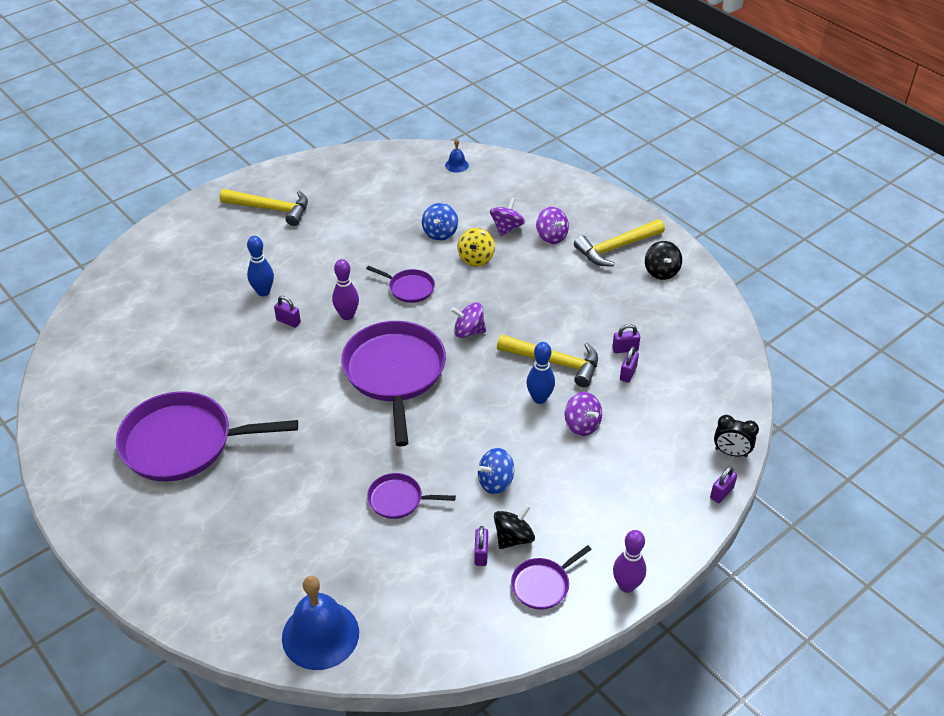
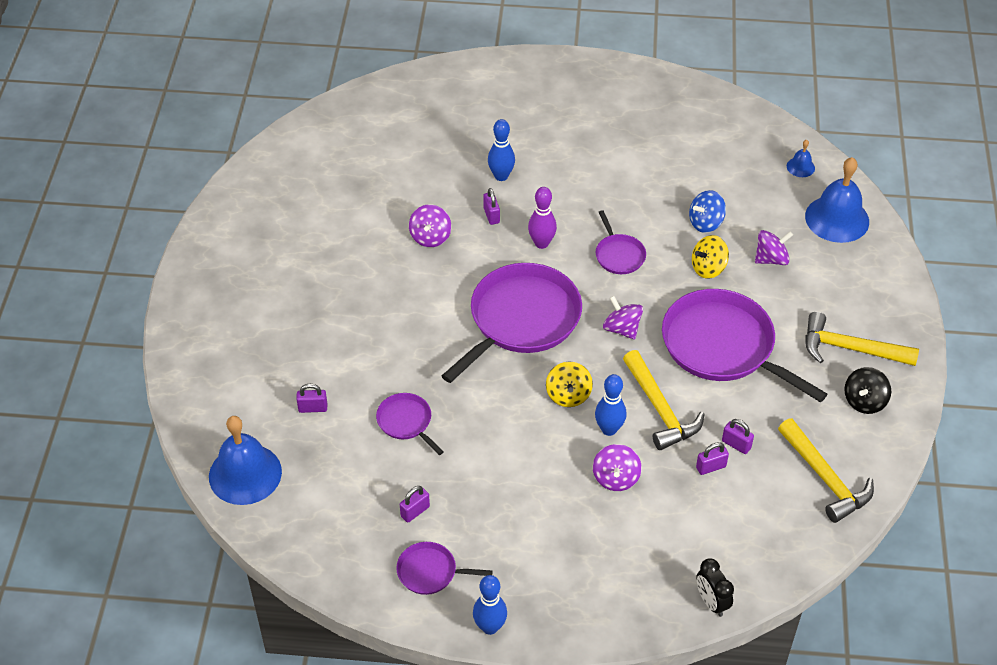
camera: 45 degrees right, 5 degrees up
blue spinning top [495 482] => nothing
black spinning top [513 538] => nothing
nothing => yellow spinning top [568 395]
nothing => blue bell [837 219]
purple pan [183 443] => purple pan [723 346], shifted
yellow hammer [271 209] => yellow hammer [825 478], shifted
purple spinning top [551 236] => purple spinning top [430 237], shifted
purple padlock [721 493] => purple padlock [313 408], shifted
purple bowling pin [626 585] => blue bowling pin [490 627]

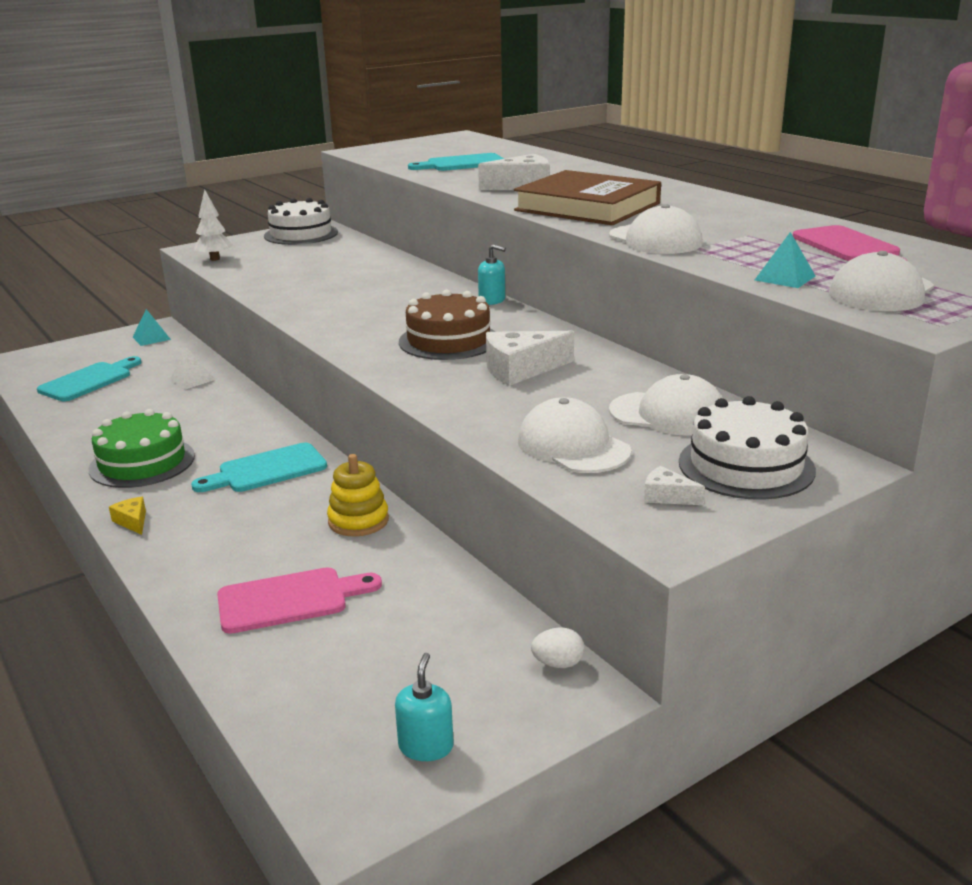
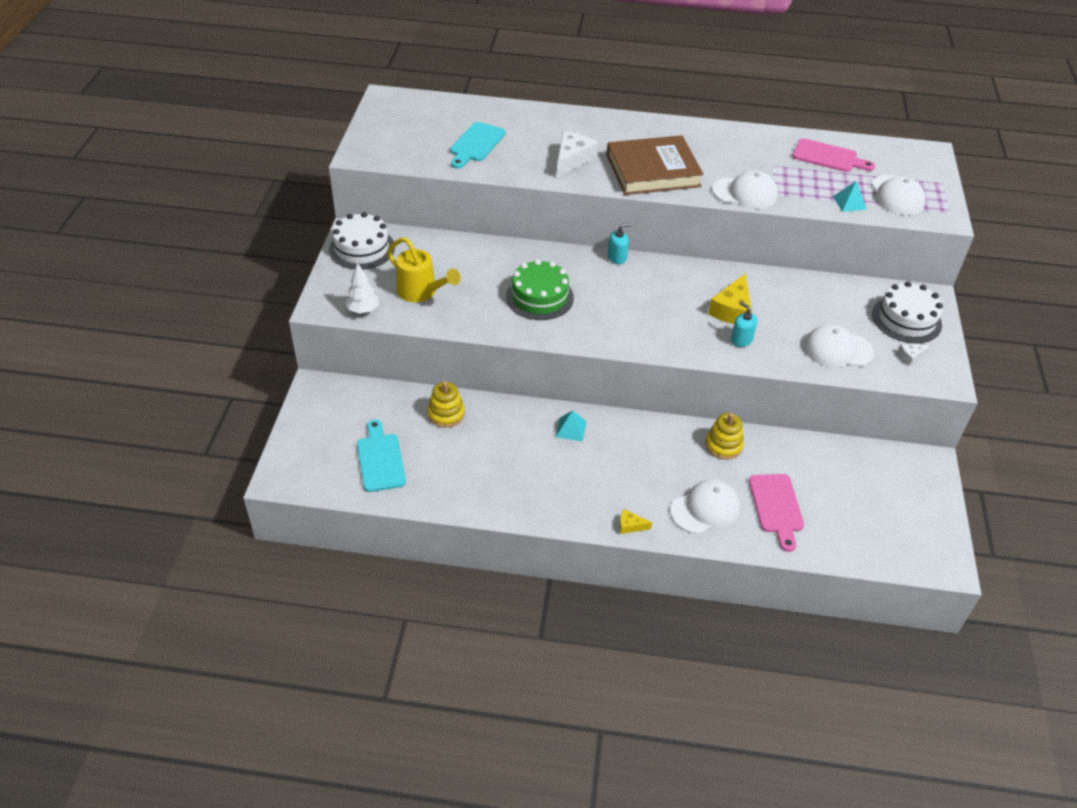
camera: 50 degrees left, 20 degrees up
turquoise cutting board [267 470] => nothing
brown cake [448 340] => nothing
white egg [558 663] => nothing
nothing => yellow watering can [421 292]
green cake [142 462] => green cake [539 297], shifted
turquoise pyramid [151 338] => turquoise pyramid [571 429], shifted
turquoise soap dispenser [426 746] => turquoise soap dispenser [741 340], shifted
white cap [668 414] => white cap [705 509], shifted
white pyramid [192 379] => yellow stacking toy [446 414]
white cheese [521 369] => yellow cheese [732 310]
pink cutting board [290 600] => pink cutting board [776 507], 150 degrees clockwise

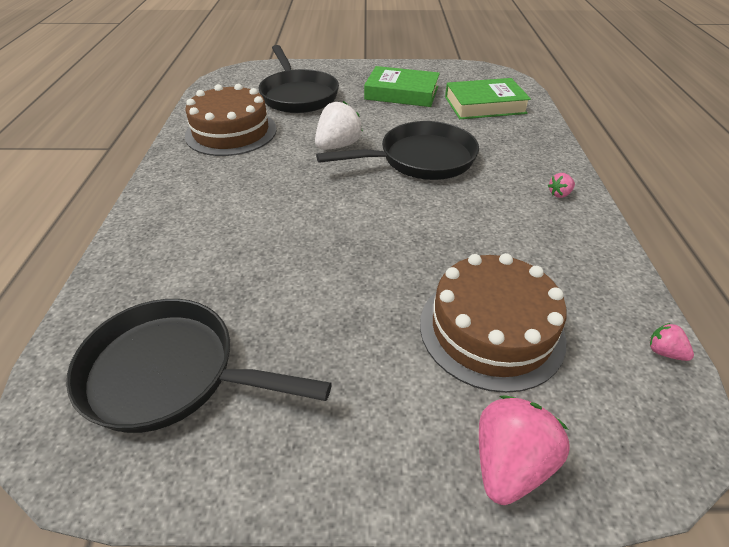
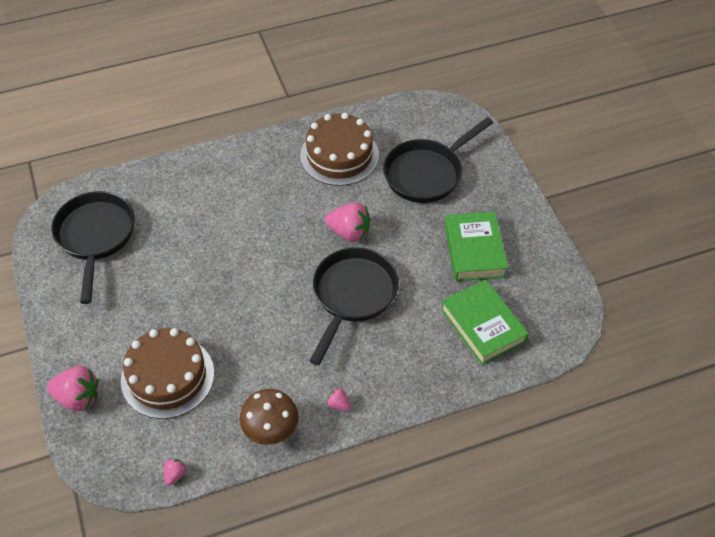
camera: 70 degrees right, 10 degrees up
nothing => brown mushroom [271 430]
white strawberry [338 146] => pink strawberry [349 232]
black pan [421 159] => black pan [352 295], 120 degrees counterclockwise

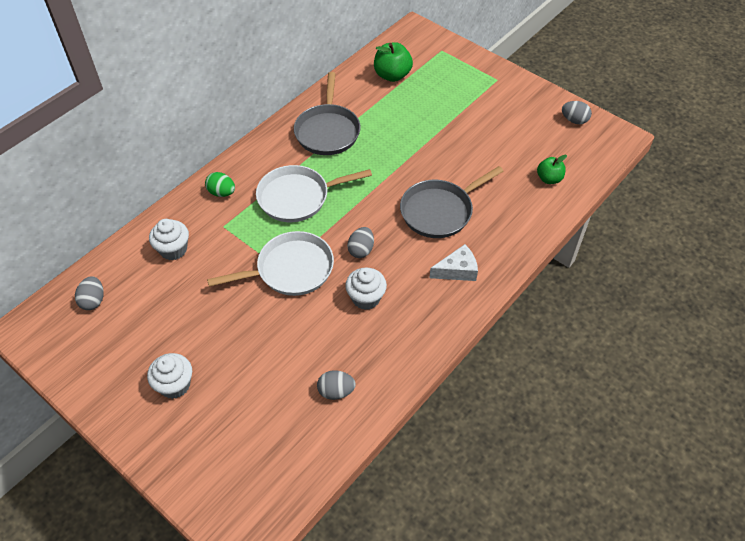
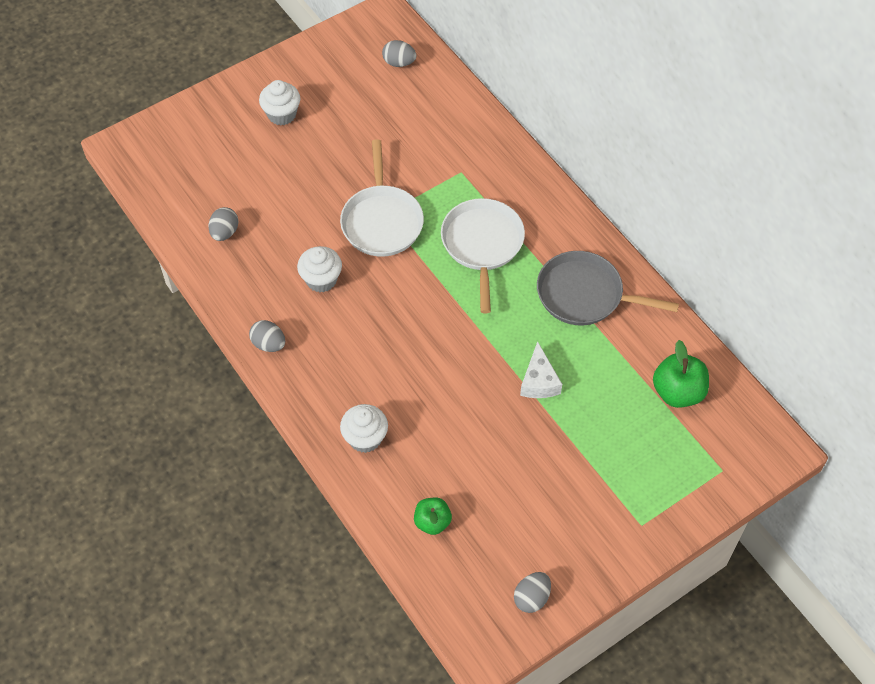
camera: 105 degrees right, 5 degrees up
green egg [222 193] => nothing
grey pan [439 211] => nothing
white cupcake [173 249] => white cupcake [365 438], shifted
grey egg [361 250] => grey egg [269 344], shifted
white cheese [457 270] => white cheese [539 381], shifted

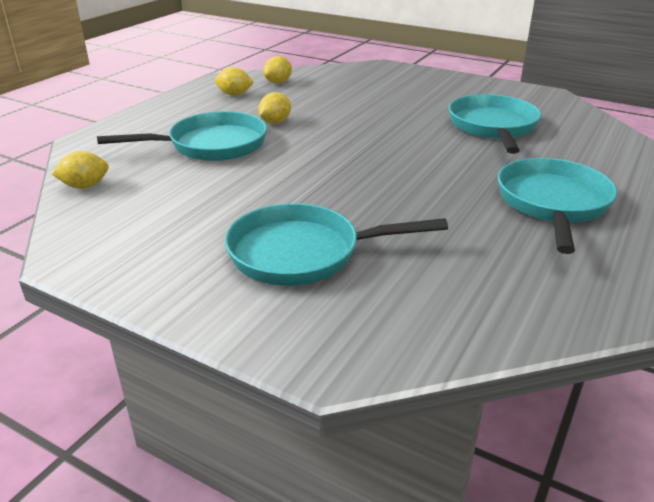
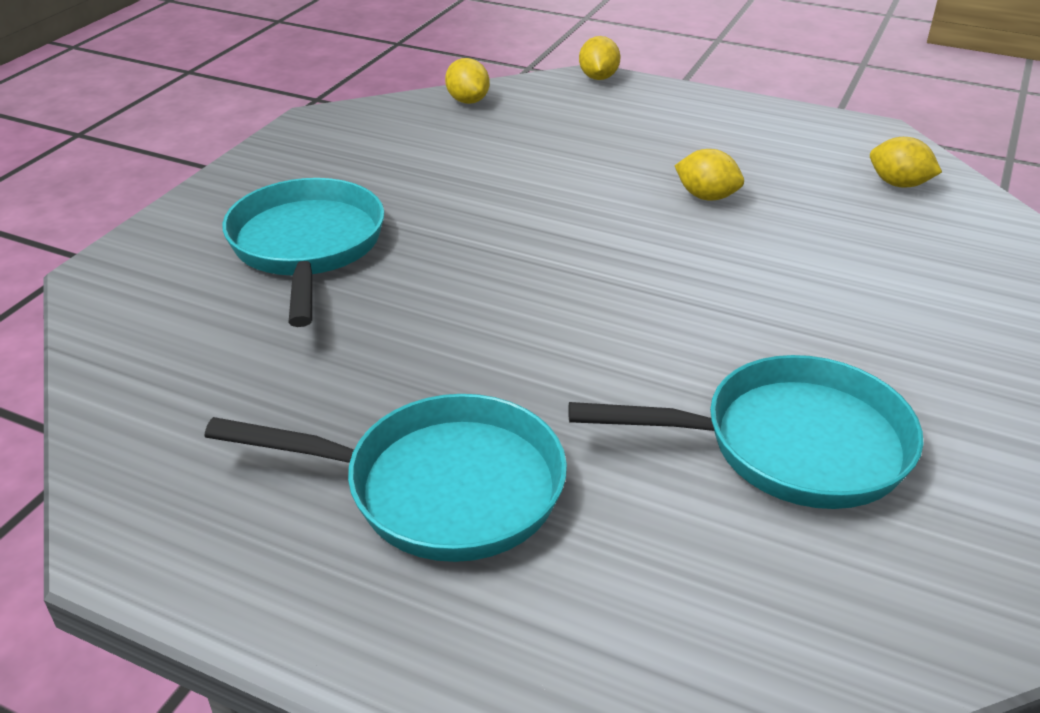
camera: 85 degrees right, 5 degrees up
turquoise pan [211 145] => nothing
yellow lemon [234 94] => yellow lemon [598 77], shifted

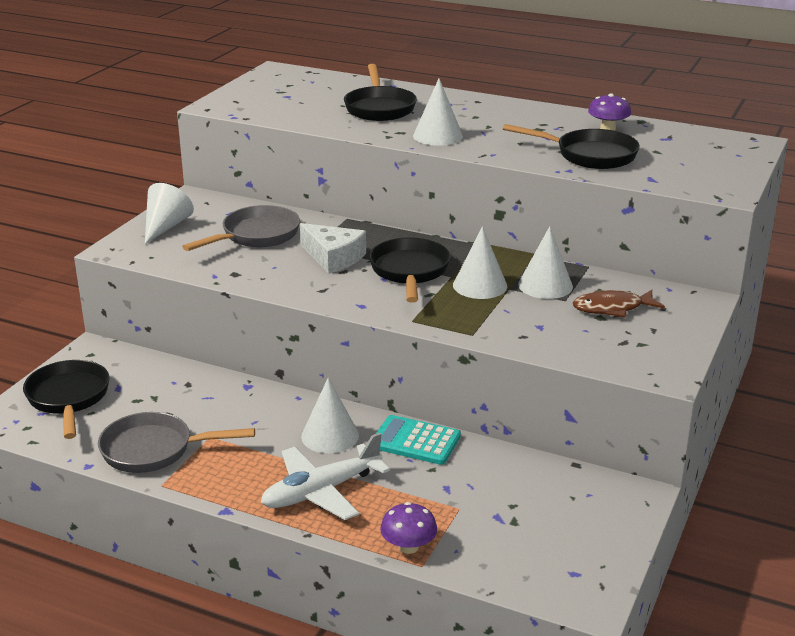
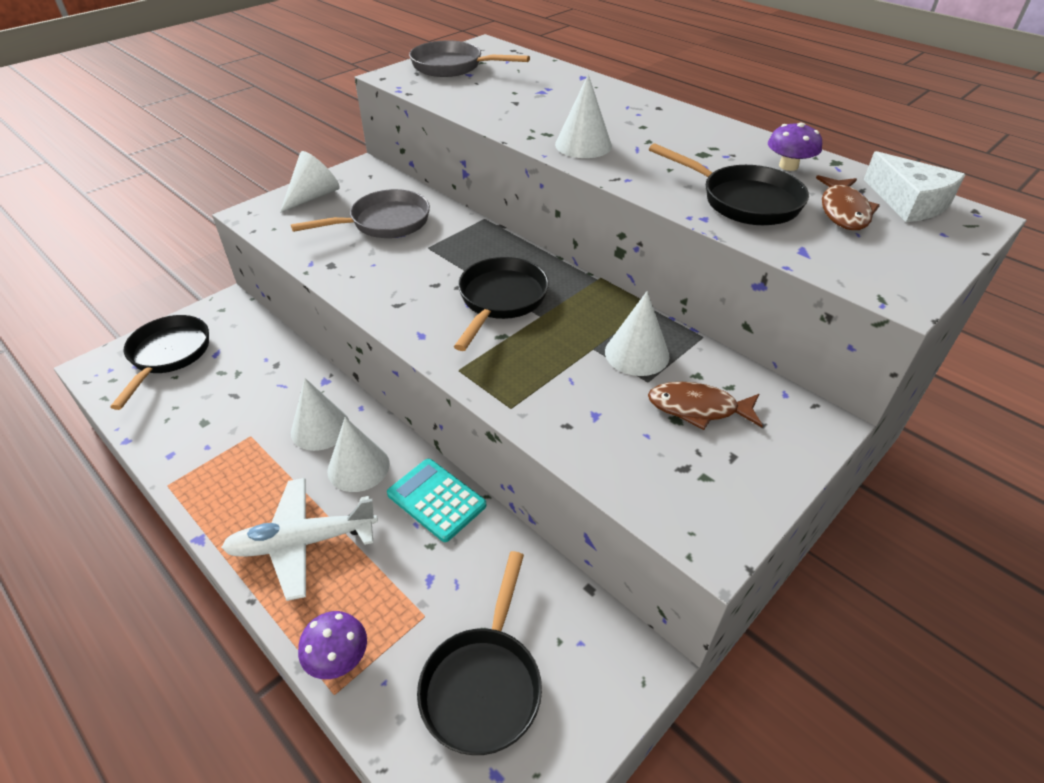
camera: 20 degrees right, 15 degrees up
nothing => brown fish [843 211]
grey pan [154 450] => grey pan [452 67], shifted
white cheese [333 258] => white cheese [908 202], shifted
black pan [379 108] => black pan [483 684], shifted
white cone [480 285] => white cone [320 428], shifted

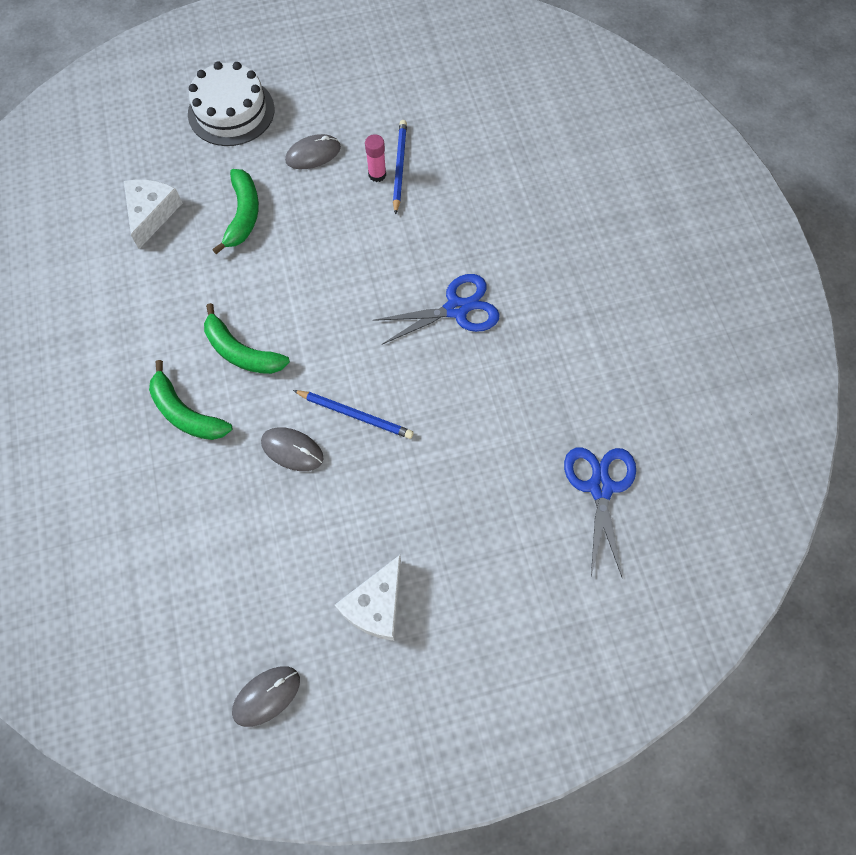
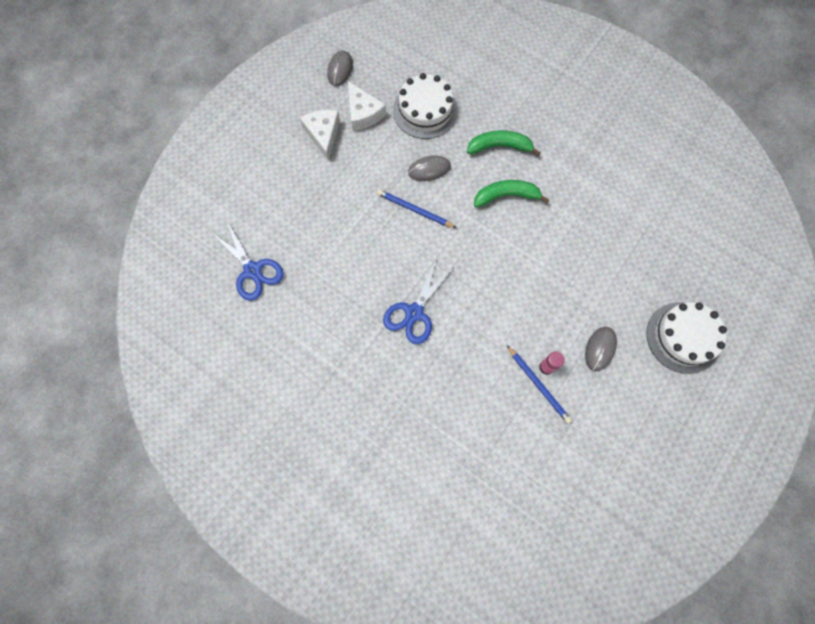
camera: 140 degrees right, 5 degrees up
green banana [243 215] => nothing
nothing => white cake [425 110]
white cheese [151 214] => white cheese [363 113], shifted
blue pencil [355 415] => blue pencil [414 210], 45 degrees clockwise

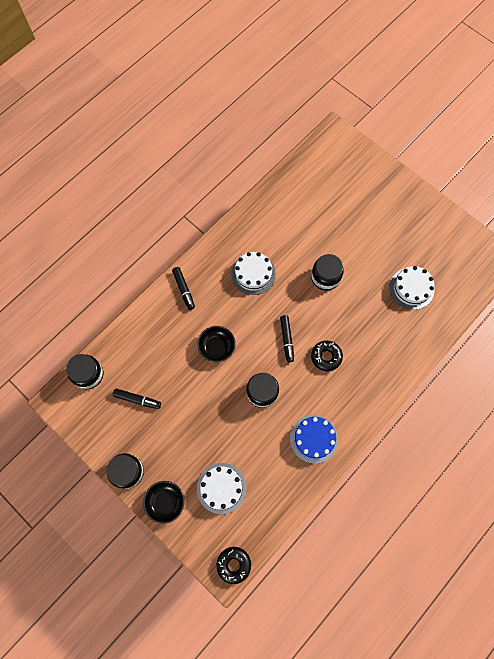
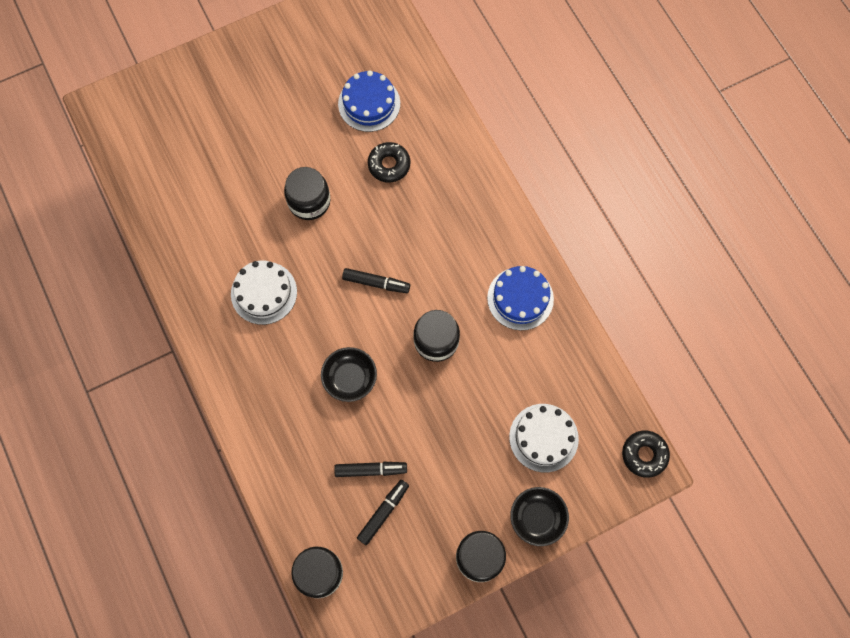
camera: 70 degrees left, 0 degrees up
black marker [184 289] => black marker [371 470], shifted
black donut [326 357] => black donut [389 165], shifted
white cake [411 288] => blue cake [369 103]

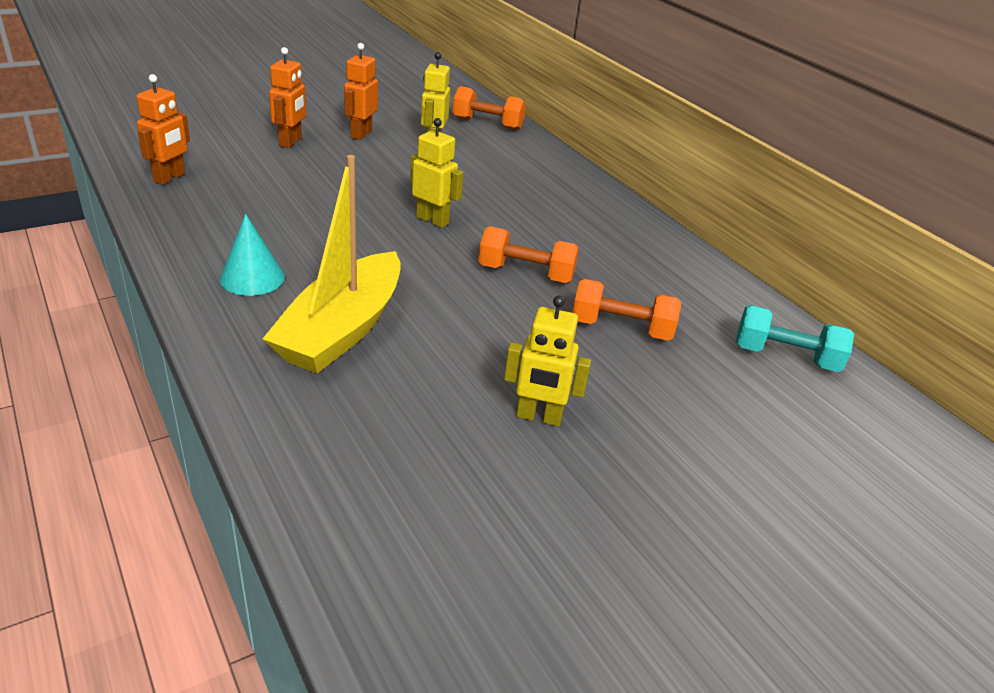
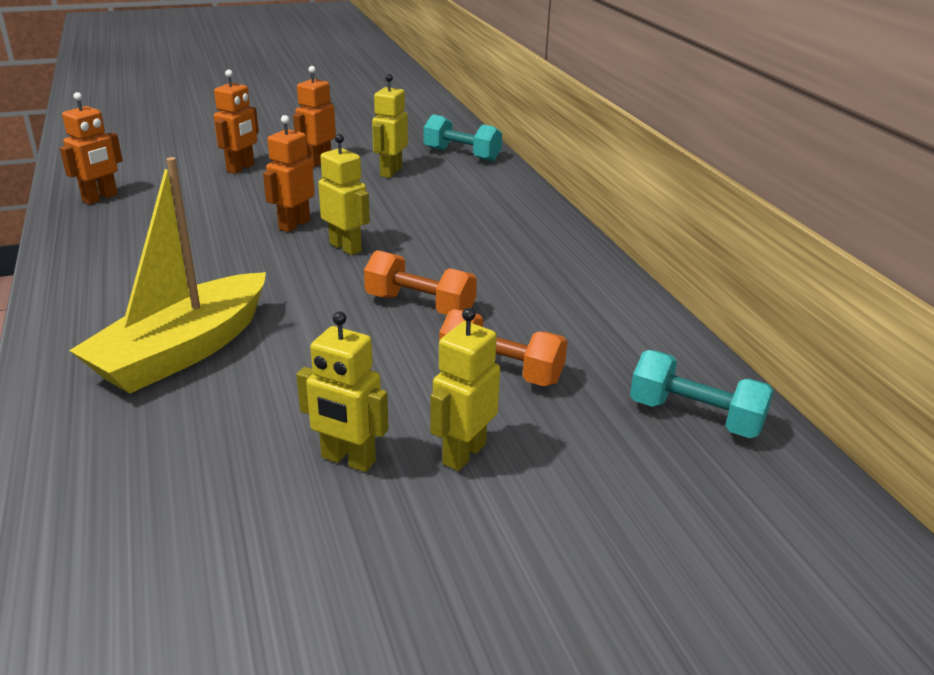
camera: 15 degrees right, 5 degrees down
turquoise cone [252 278] => nothing
nothing => orange robot [294 225]
nothing => yellow robot [463 454]
orange dumbbell [487 124] => turquoise dumbbell [462 155]

